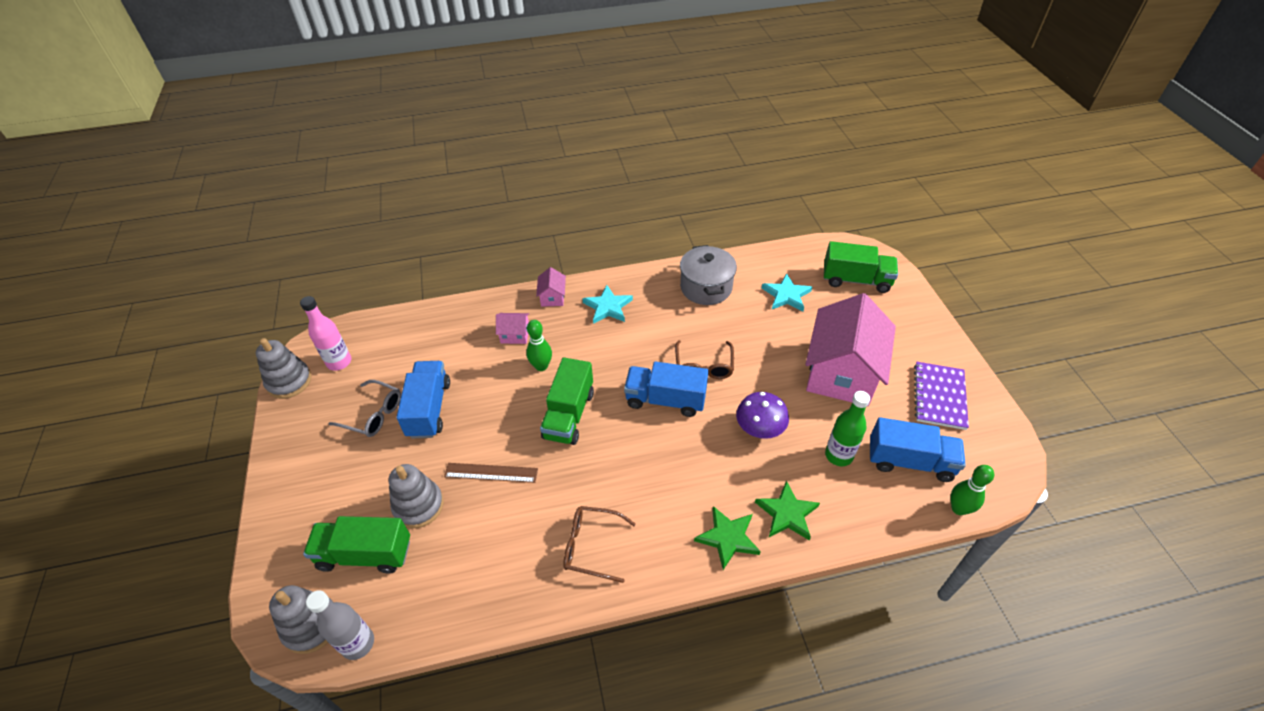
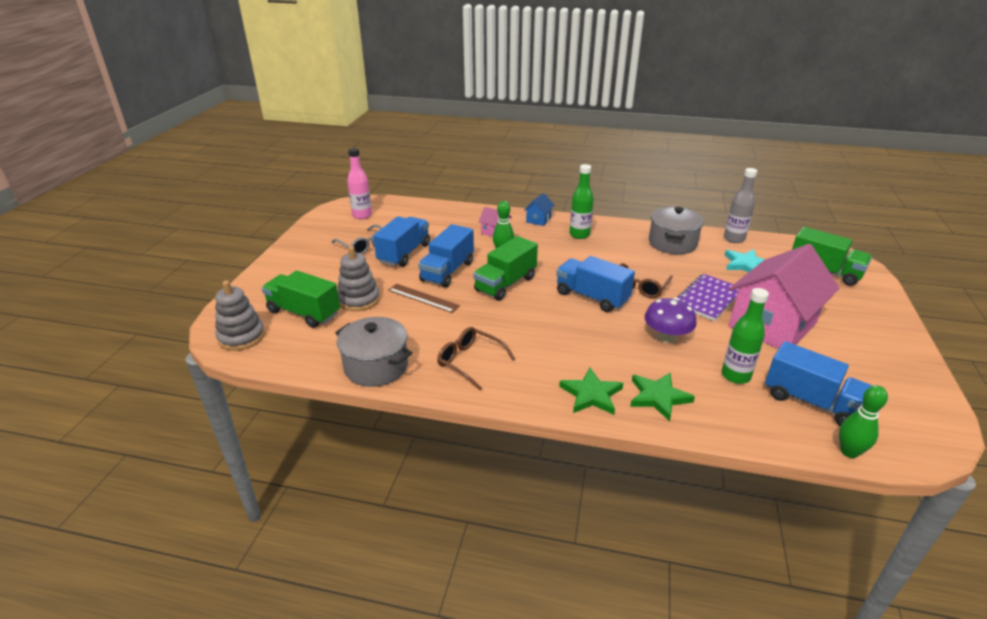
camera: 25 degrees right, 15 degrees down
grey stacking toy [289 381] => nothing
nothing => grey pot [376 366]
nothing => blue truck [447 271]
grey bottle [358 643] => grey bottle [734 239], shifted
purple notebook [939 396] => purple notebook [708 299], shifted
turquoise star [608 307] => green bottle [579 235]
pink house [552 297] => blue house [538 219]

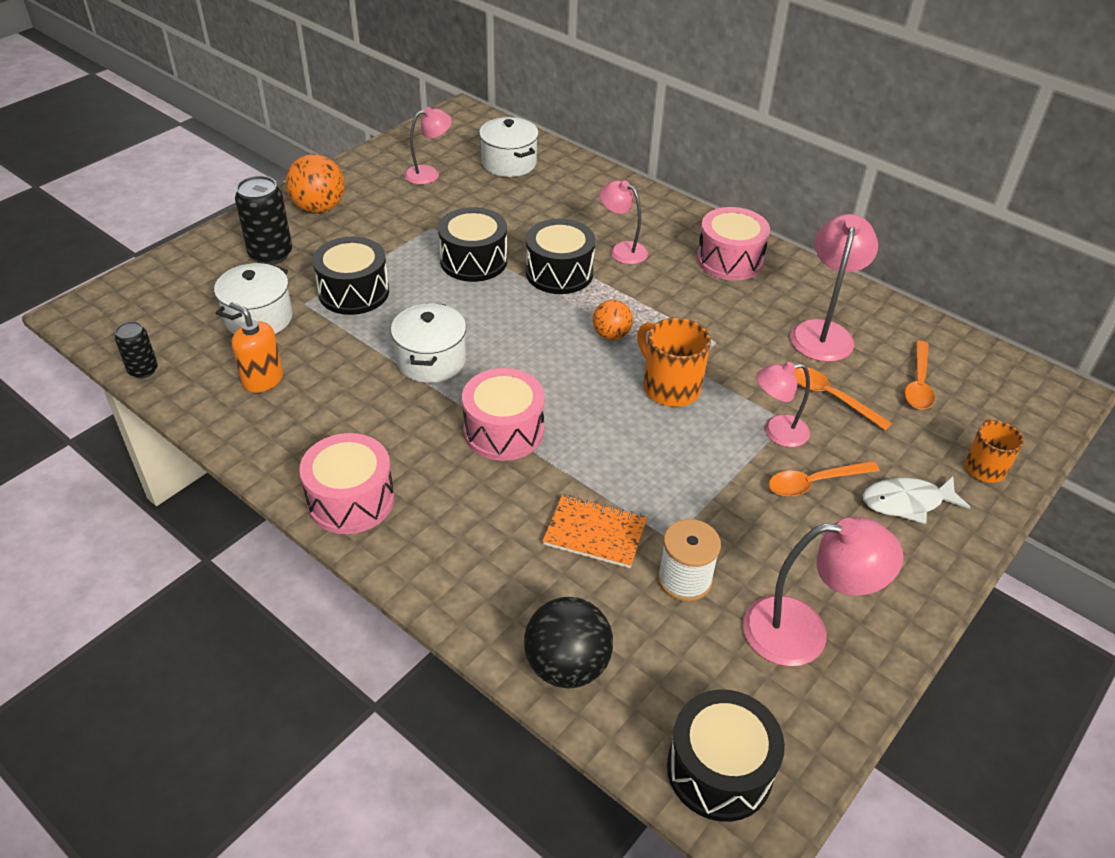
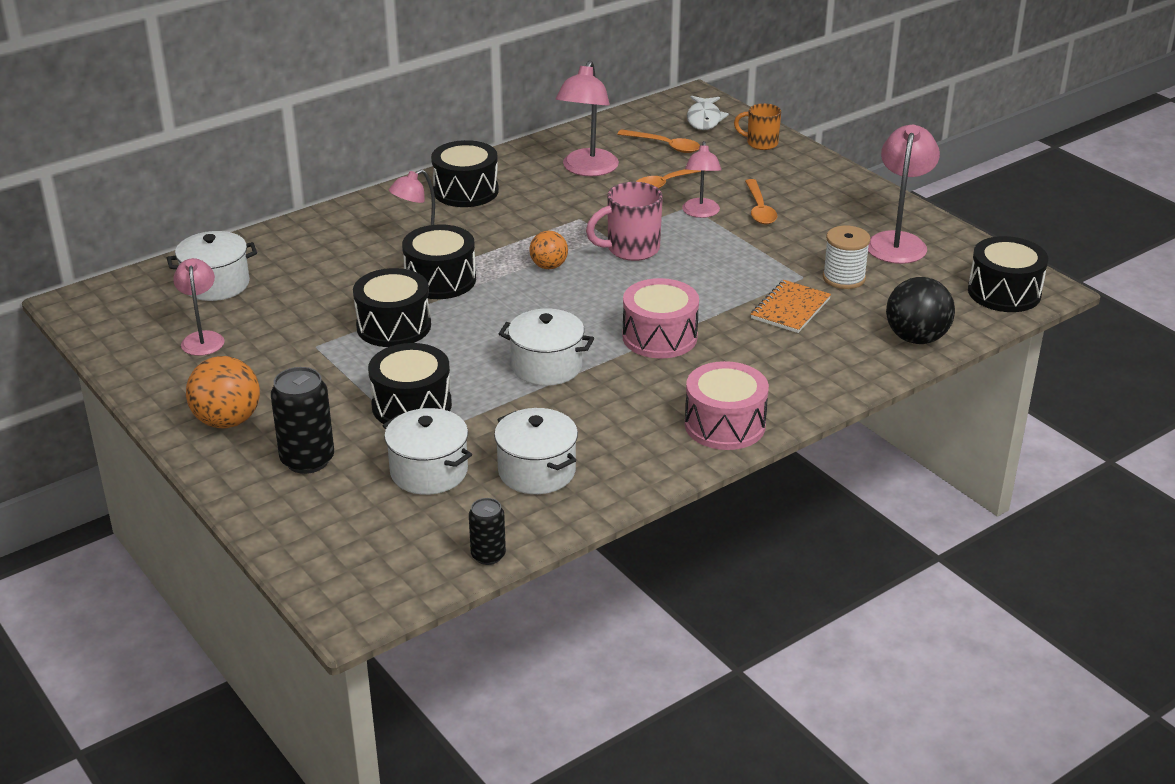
camera: 75 degrees left, 10 degrees down
white fish [907 502] => white fish [704 119], shifted
orange soap dispenser [263 380] => white pot [537 471]
orange mug [669 387] => pink mug [631 249]
pink drum [729 260] => black drum [466 191]
pink lamp [823 332] => pink lamp [587 169], 105 degrees counterclockwise

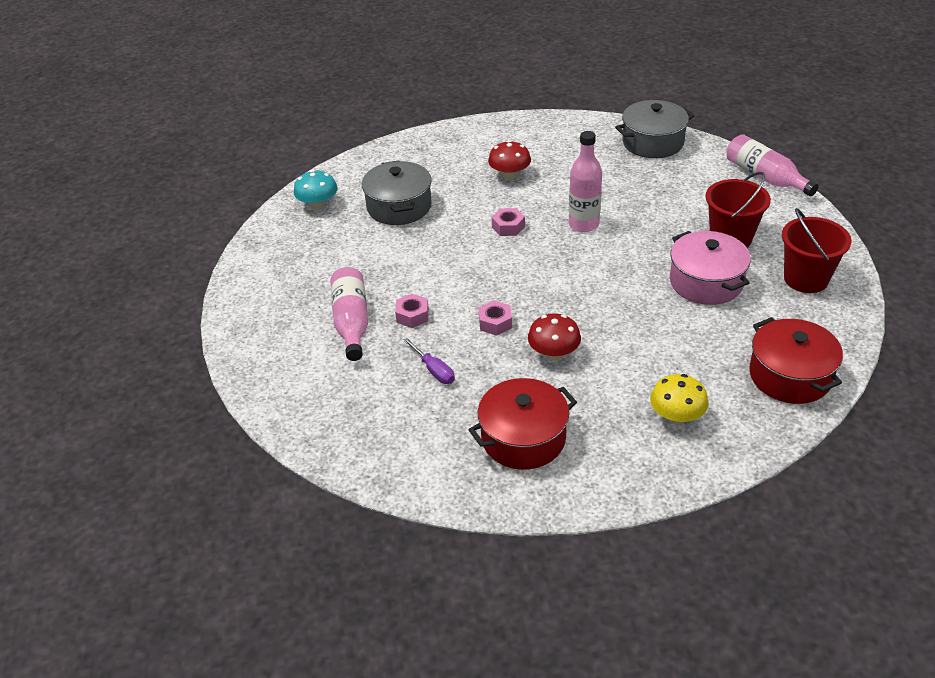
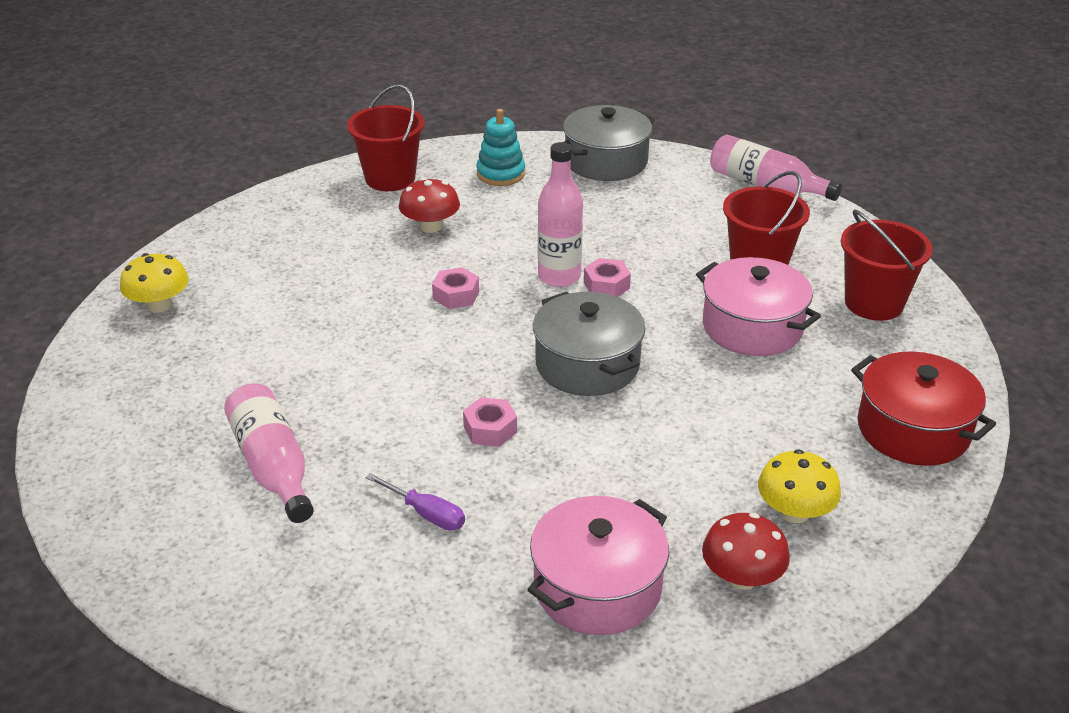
camera: 20 degrees left, 5 degrees down
nothing => red bucket [390 178]
nothing => turquoise stacking toy [501 174]
grey pot [399 207] => grey pot [587 364], shifted
pink nut [412 315] => pink nut [606 285], shifted
red mushroom [554 353] => red mushroom [742 577], shifted
turquoise mushroom [318 205] => yellow mushroom [159 305]
red pot [523 438] => pink pot [597 587]

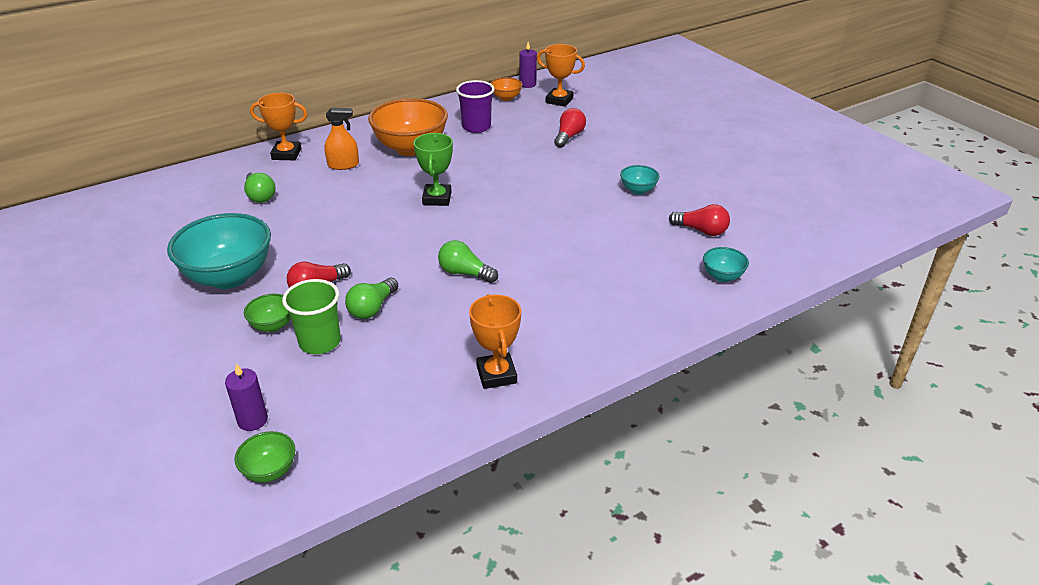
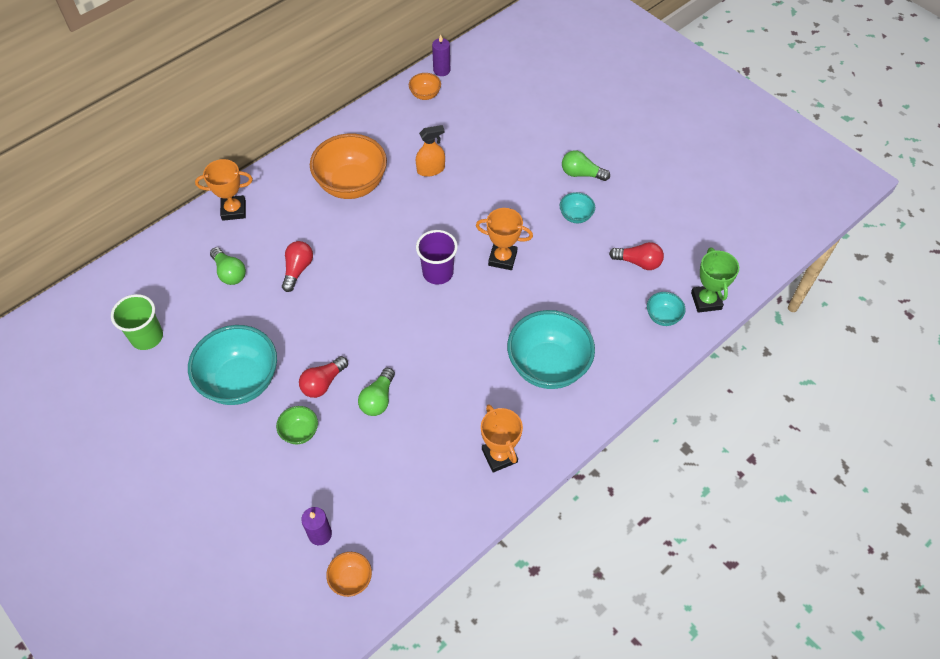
camera: 10 degrees left, 20 degrees up
nothing => turquoise bowl [548 366]
green cup [320 342] => green cup [147 337], shifted
orange spray bottle [343 165] => orange spray bottle [431 169], shifted
green trophy [437 198] => green trophy [706 301], shifted
green light bulb [465 273] => green light bulb [581 174], shifted
purple cup [476 127] => purple cup [438 273], shifted
orange trophy [559 100] => orange trophy [502 258], shifted
red light bulb [569 136] => red light bulb [298 270], shifted
green bowl [270 471] => orange bowl [351 579]

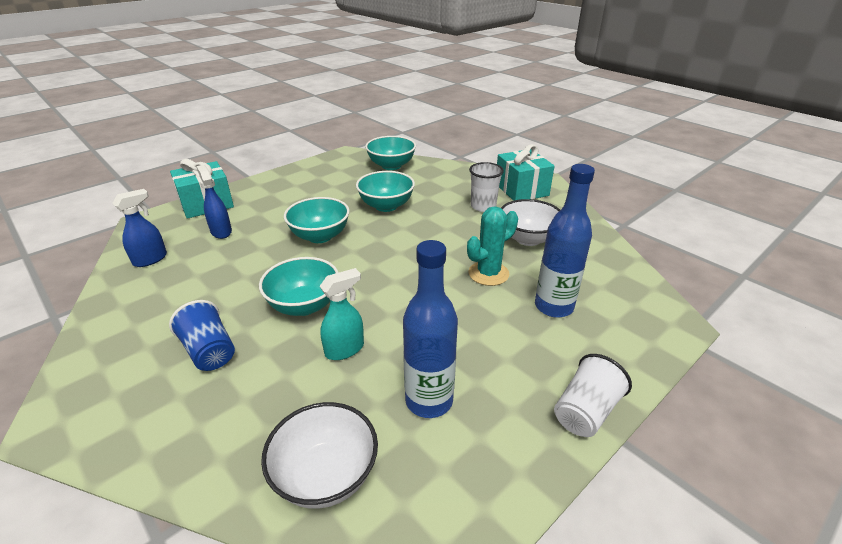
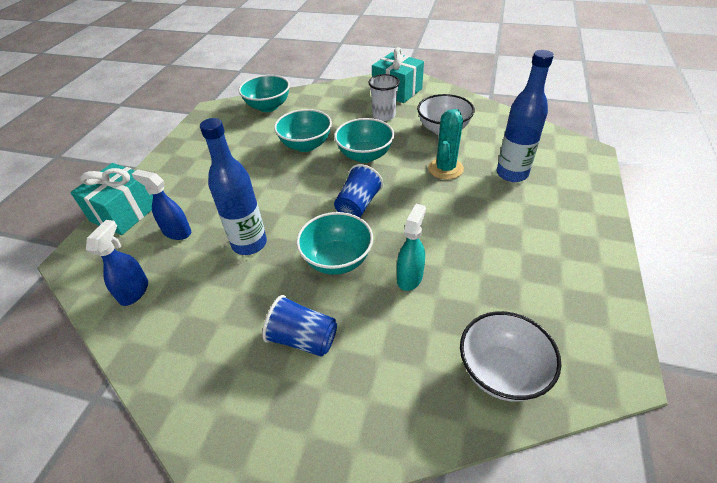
camera: 30 degrees left, 10 degrees up
white cup [585 411] => nothing
nothing => blue cup [358 205]
turquoise bowl [320 236] => turquoise bowl [365 155], shifted
blue bottle [429 401] => blue bottle [249 244], shifted

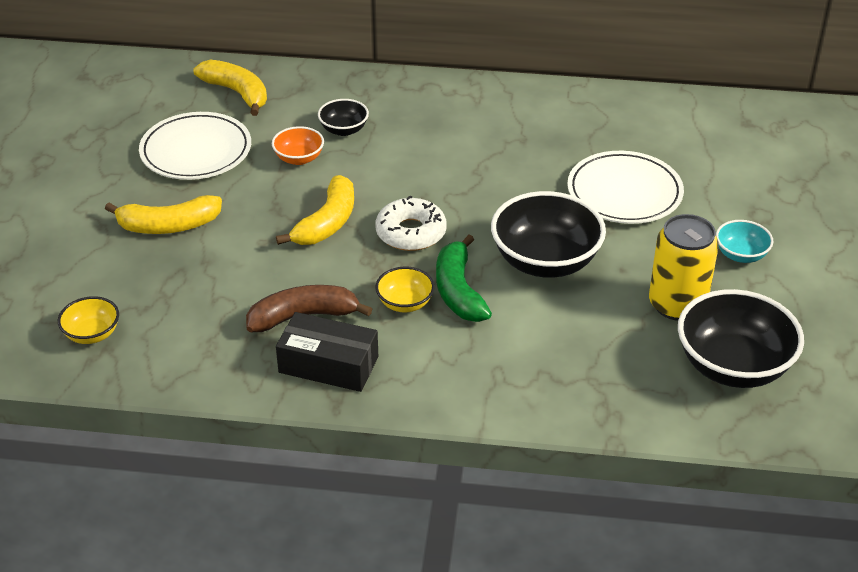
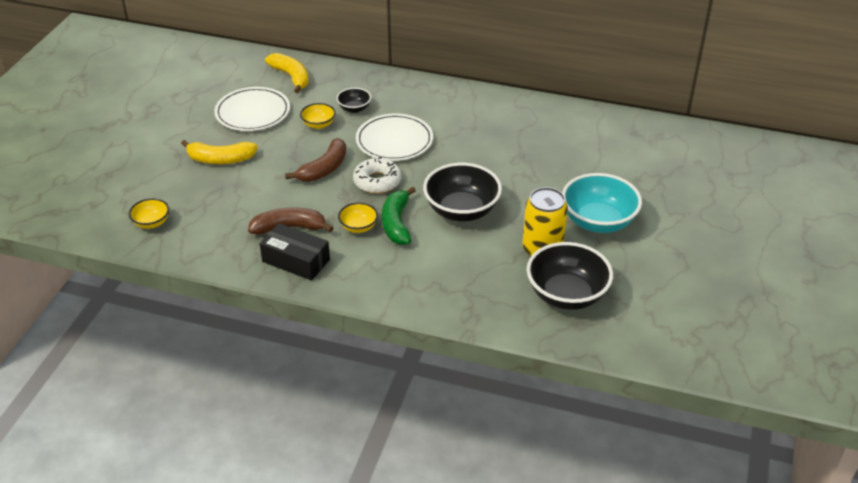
camera: 10 degrees right, 0 degrees up
white plate [624 192] => white plate [394 141], shifted
orange bowl [299 158] => yellow bowl [318 124]
yellow banana [327 223] => brown banana [324 169]
turquoise bowl [741 255] => turquoise bowl [598 222], x1.98

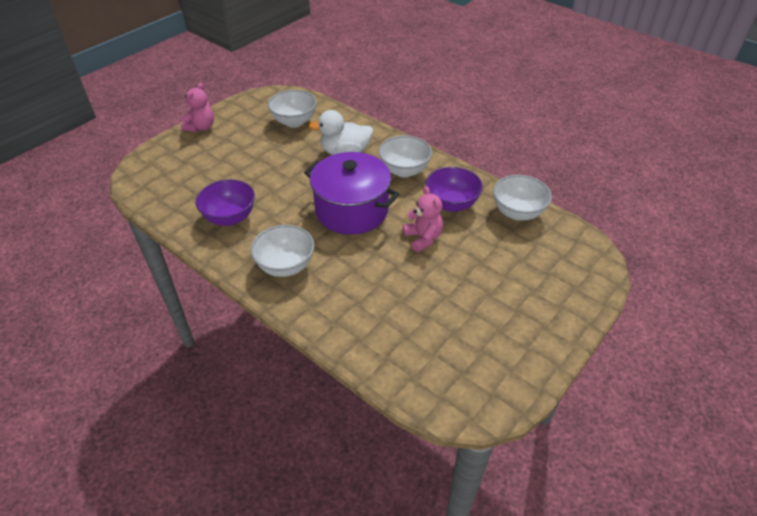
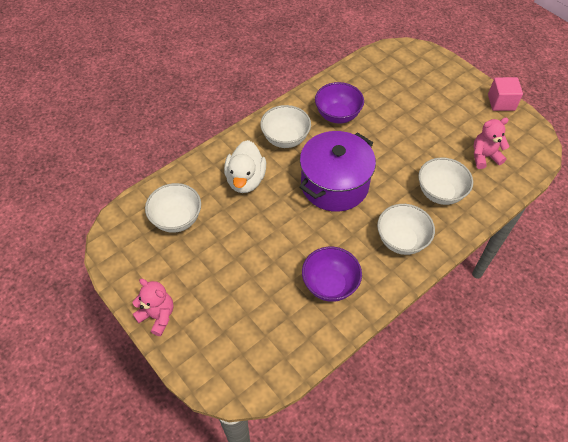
camera: 80 degrees left, 10 degrees up
nothing => pink cube [501 102]
pink teddy bear [423 238] => pink teddy bear [484 156], shifted
white bowl [517 212] => white bowl [440 193], shifted

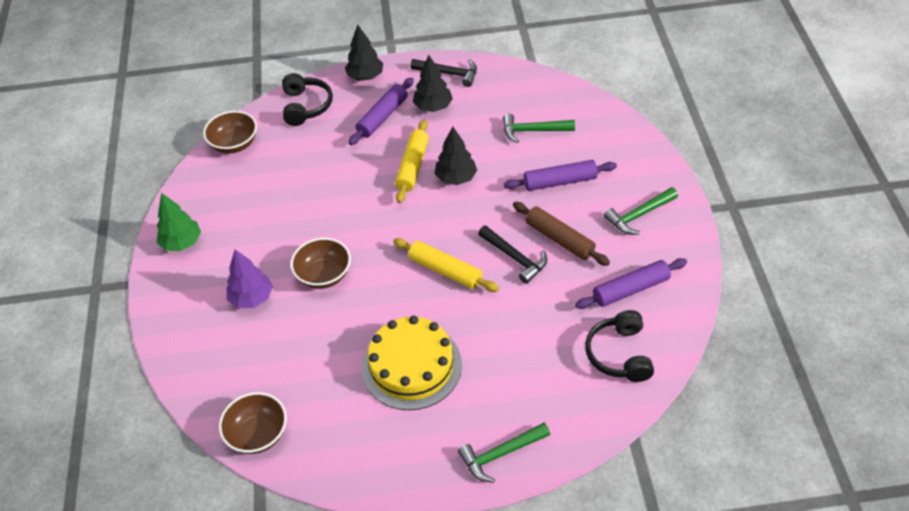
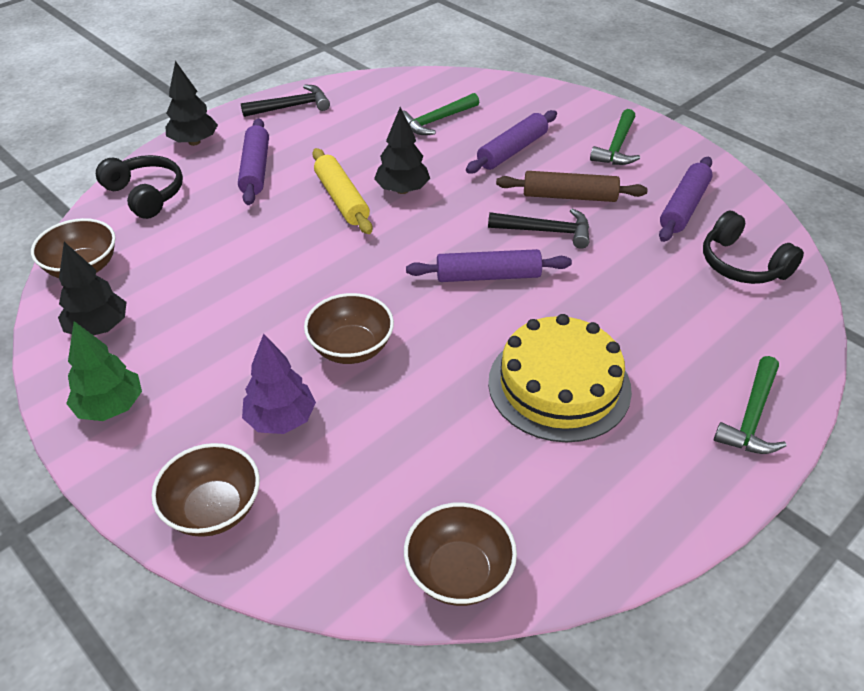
camera: 40 degrees left, 5 degrees down
nothing => brown bowl [213 509]
black tree [433 107] => black tree [98 328], shifted
yellow rolling pin [445 271] => purple rolling pin [488 276]

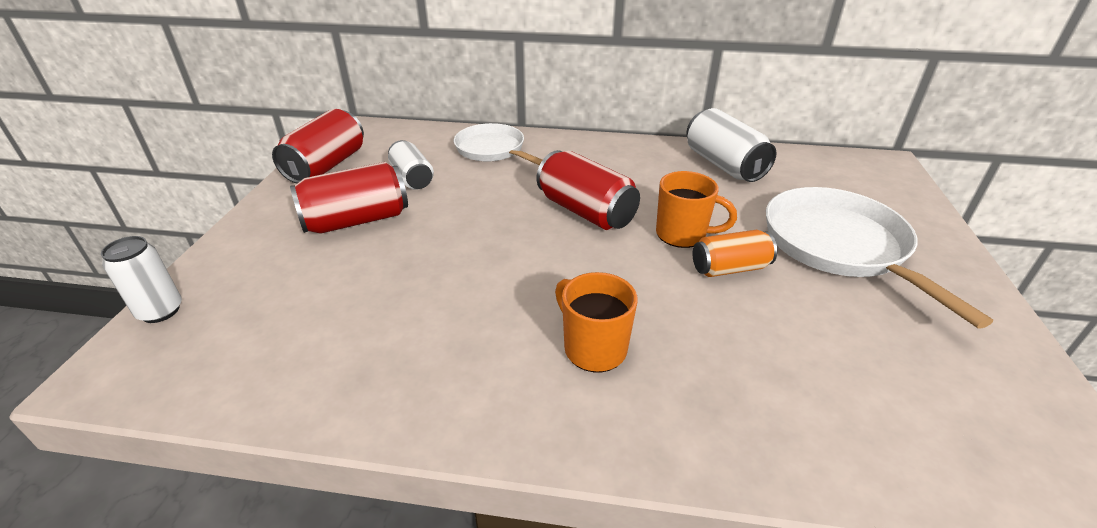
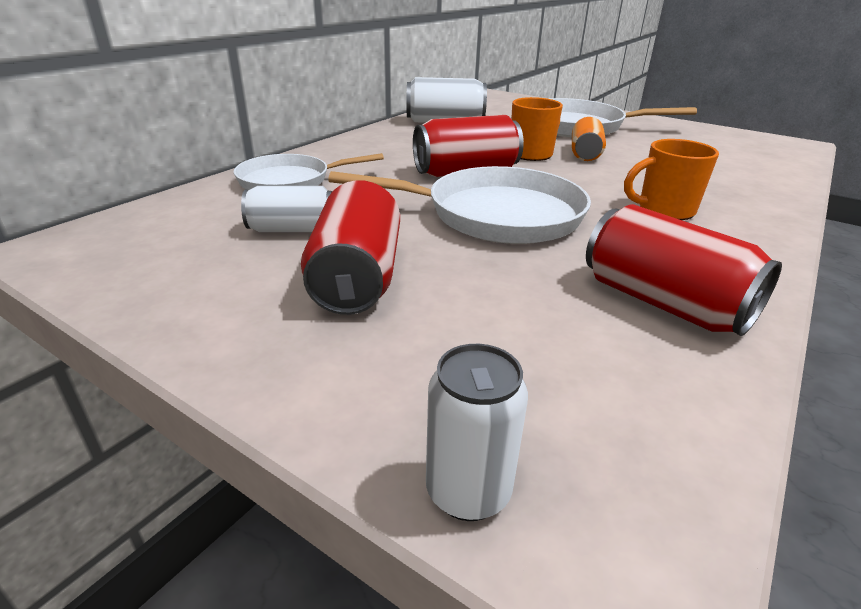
camera: 65 degrees left, 5 degrees down
nothing => white pan [496 215]
red can [326 166] => red can [664 303], shifted

